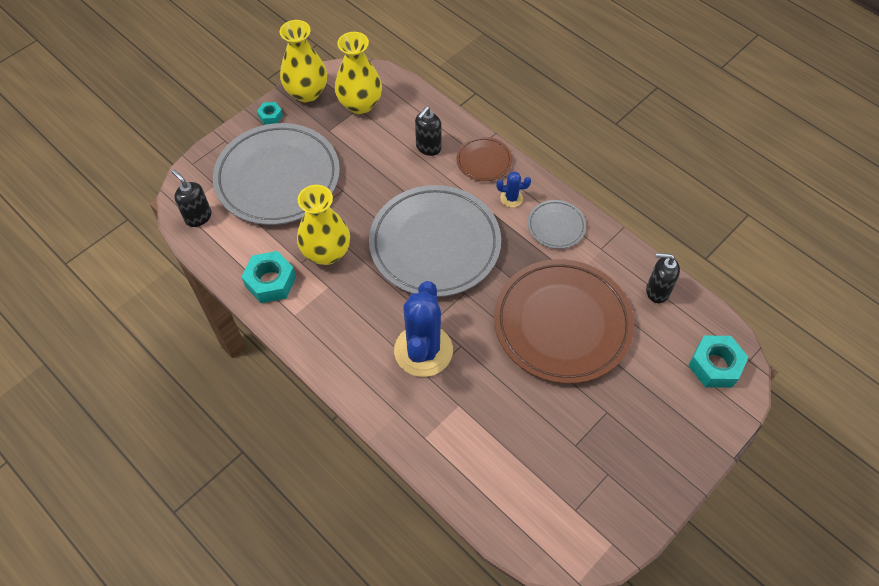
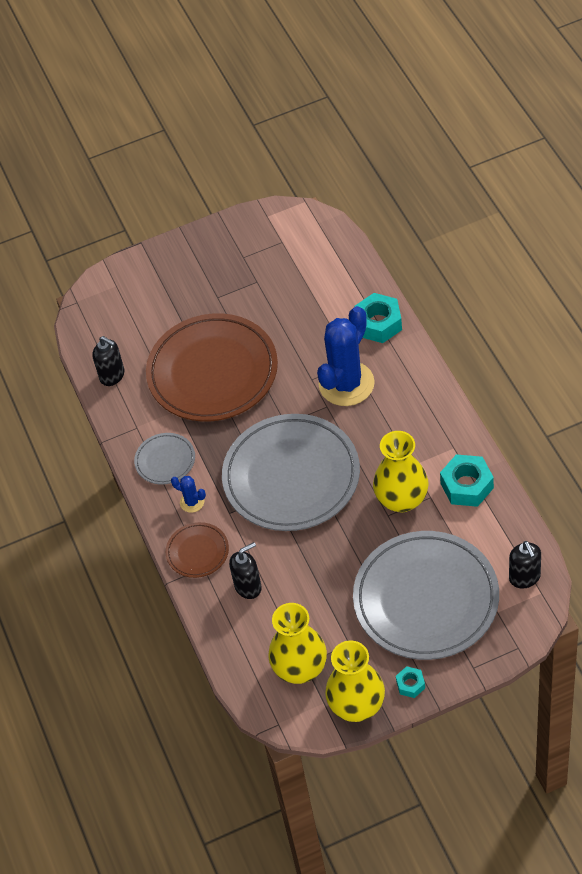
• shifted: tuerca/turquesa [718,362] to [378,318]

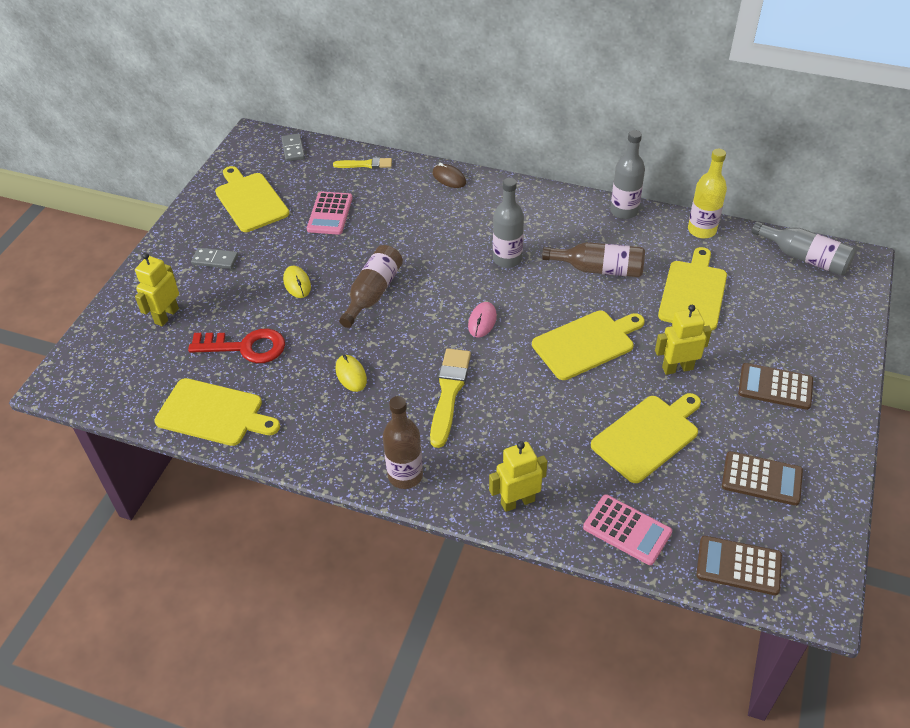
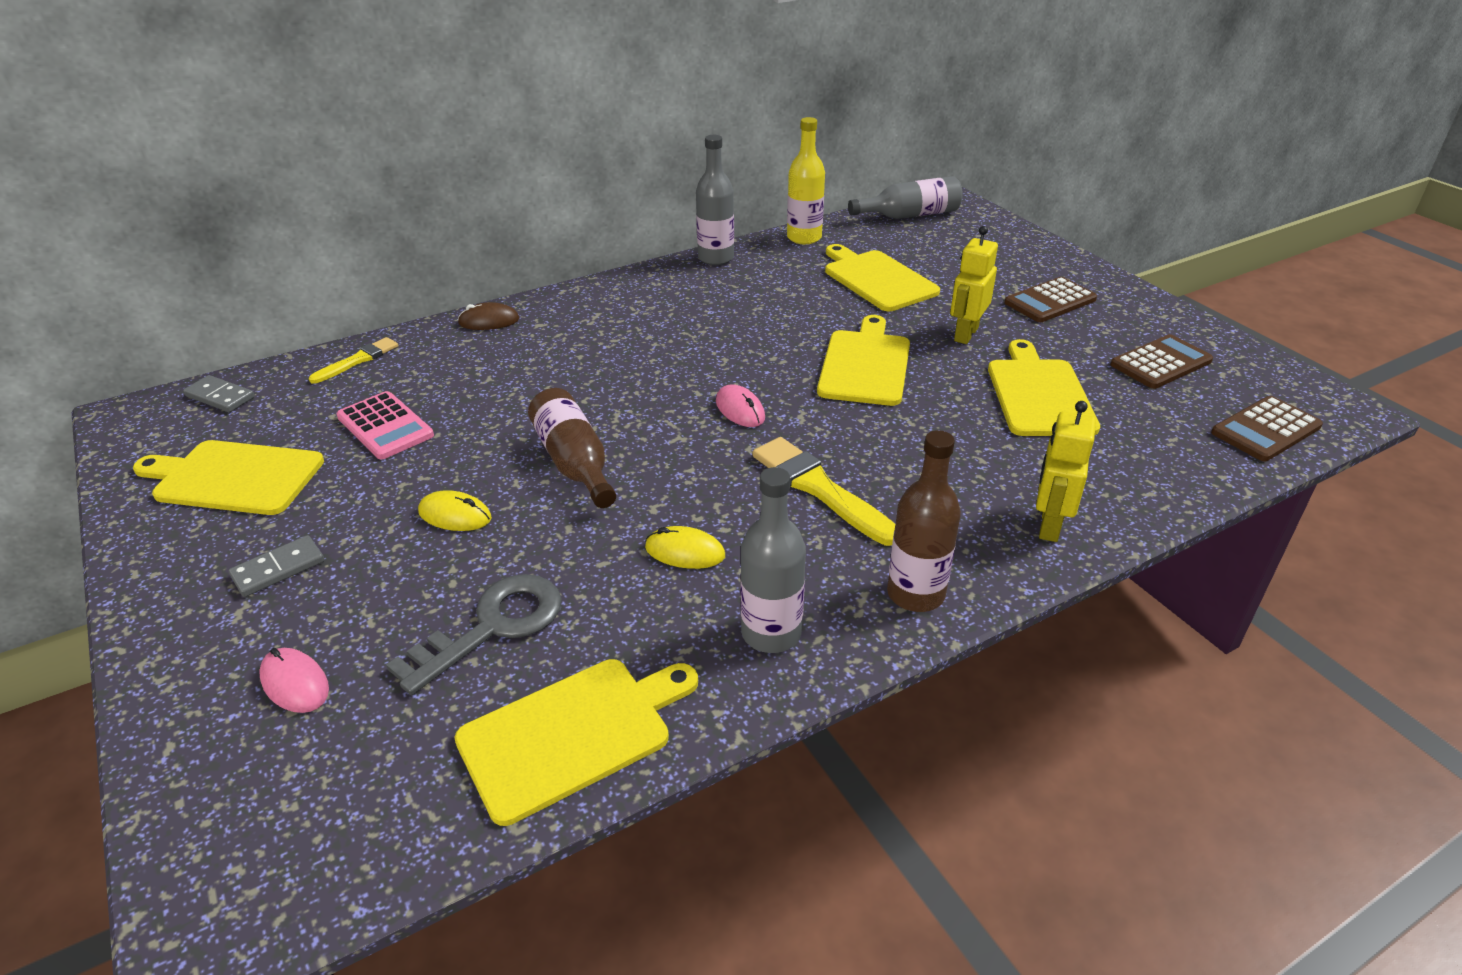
• swapped: robot/amarillo [157,289] to ratón/rosa [294,680]
• repainted: llave/rojo [236,346] to llave/gris [474,634]
• shifted: botella/gris [508,223] to [773,560]
• gone: botella/marrón [593,259]
• gone: calculadora/rosa [627,529]

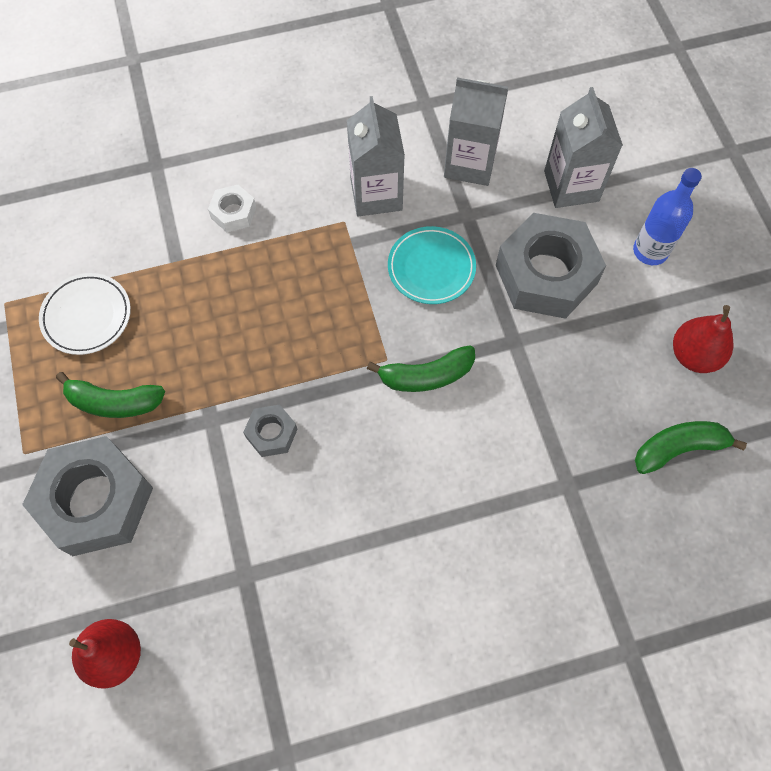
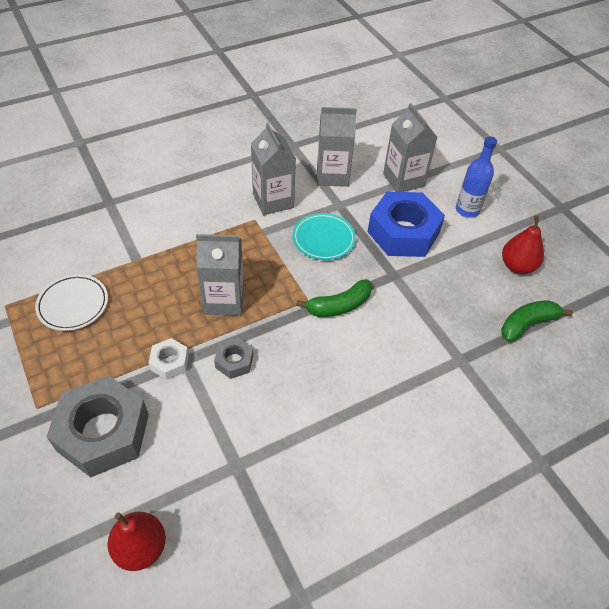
• gone: plátano/verde [110,395]
• shifted: tuerca/blanco [232,208] to [169,359]
• repainted: tuerca/gris [551,266] to tuerca/azul [406,224]
• new: cartón de leche/gris [220,275]

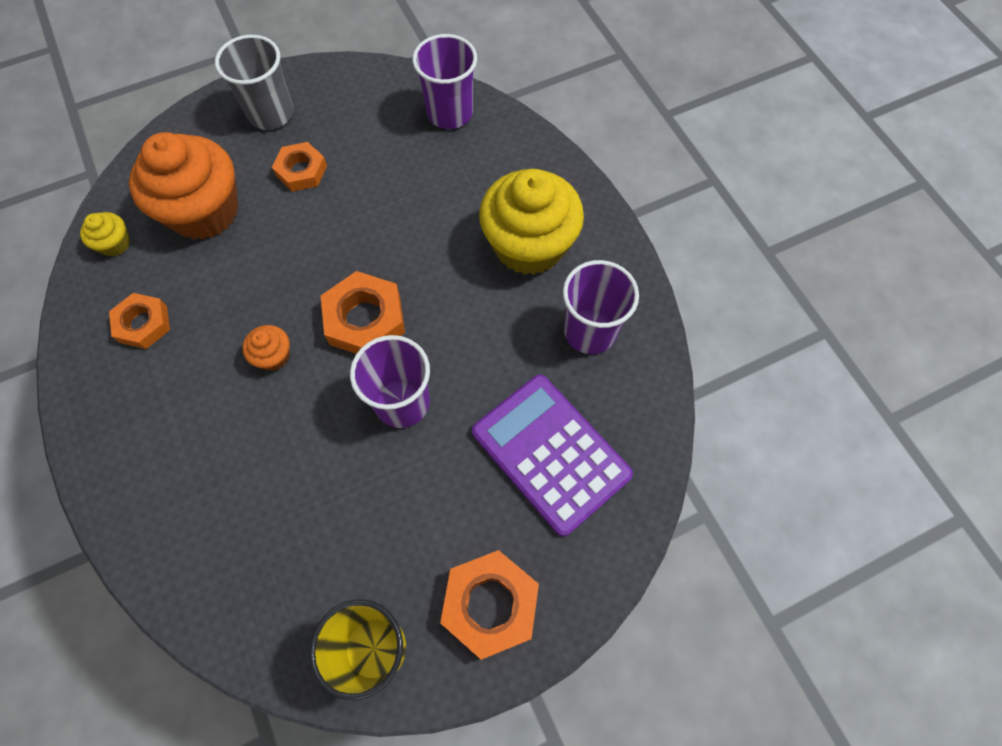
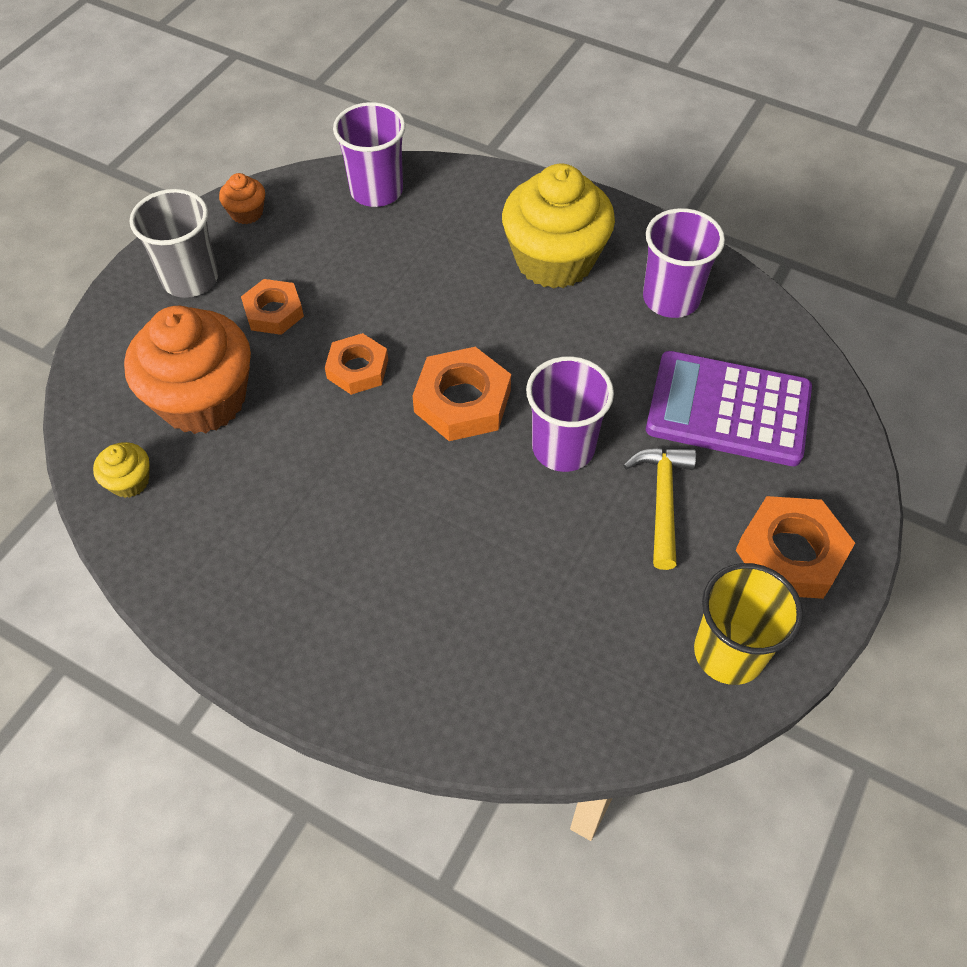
• shifted: tuerca/naranja [139,321] to [356,364]
• shifted: magdalena/naranja [266,348] to [242,198]
• new: martillo/amarillo [659,509]

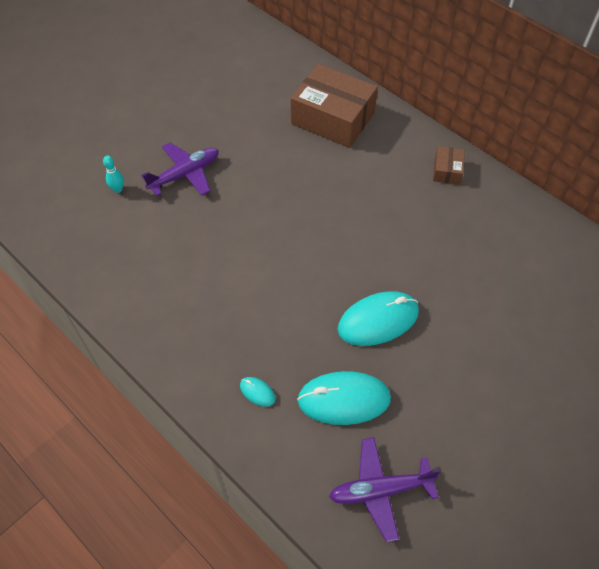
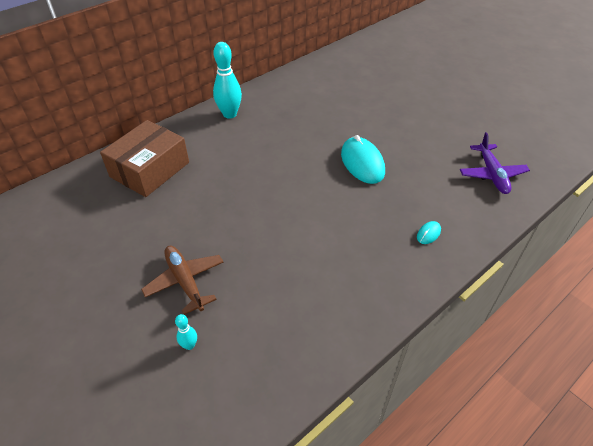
• repainted: avión/morado [180,169] to avión/marrón [182,280]
• gone: ratón/turquesa [344,398]
• swapped: caja/marrón [449,165] to bolo/turquesa [227,80]

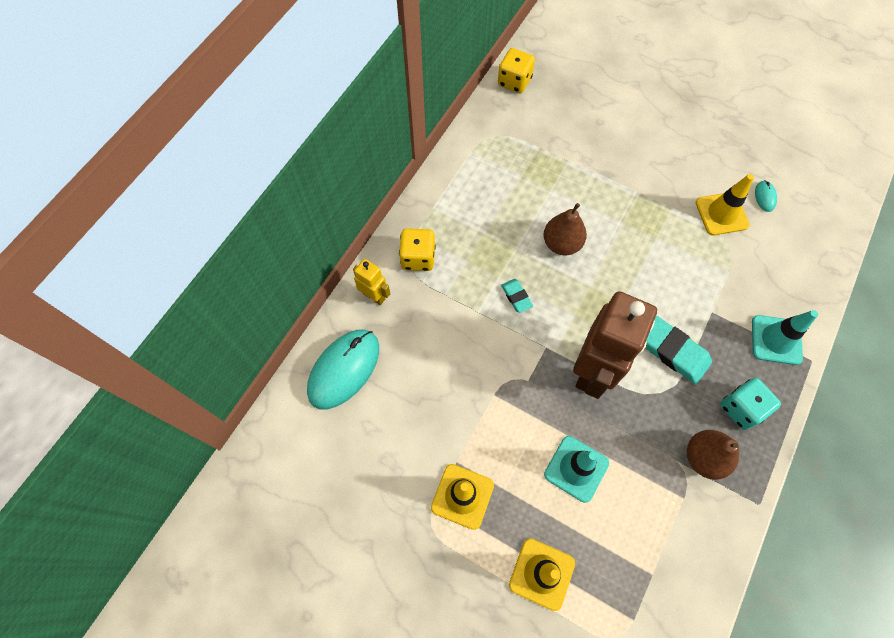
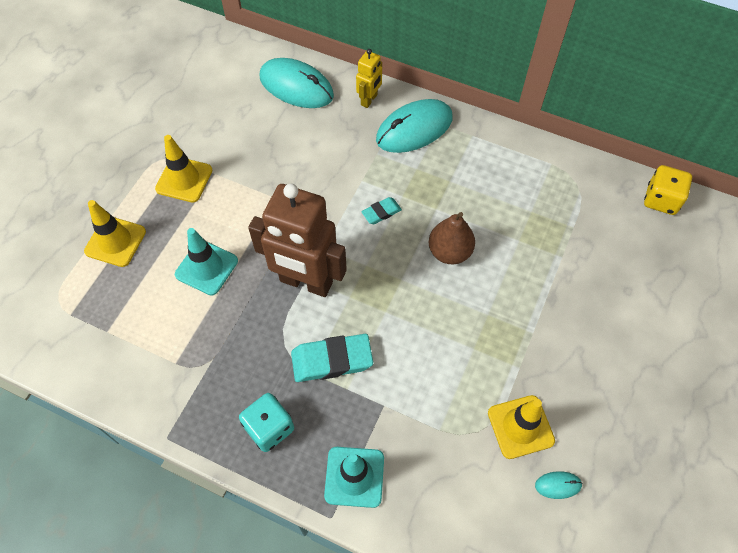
• swapped: dado/amarillo [417,249] to ratón/turquesa [414,126]
• rotated: goma de borrar/turquesa [678,350] = [332,358] 45 degrees clockwise
• gone: pera/marrón [713,455]

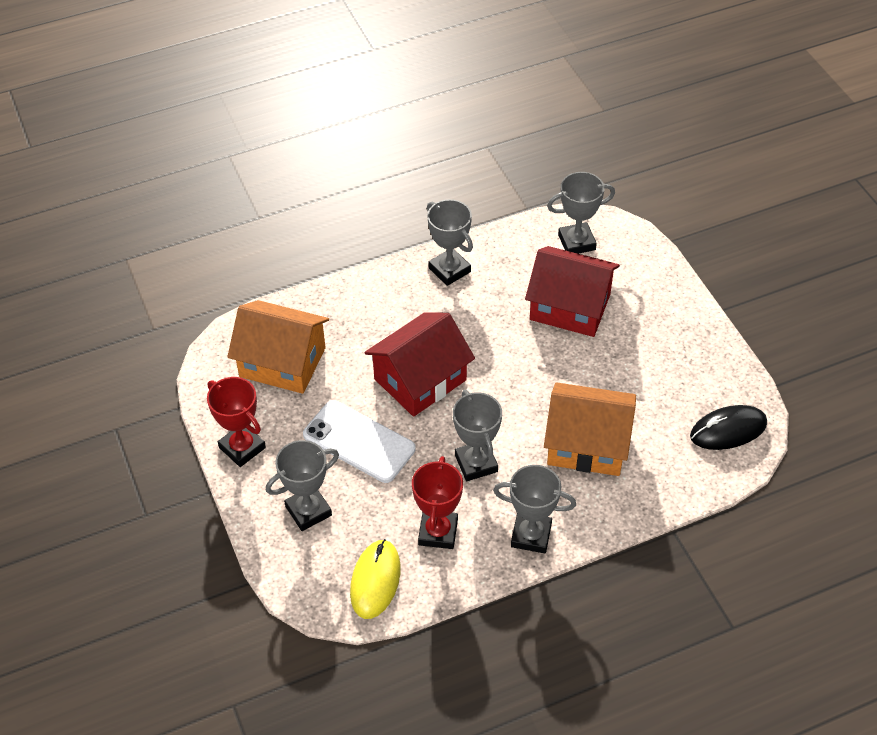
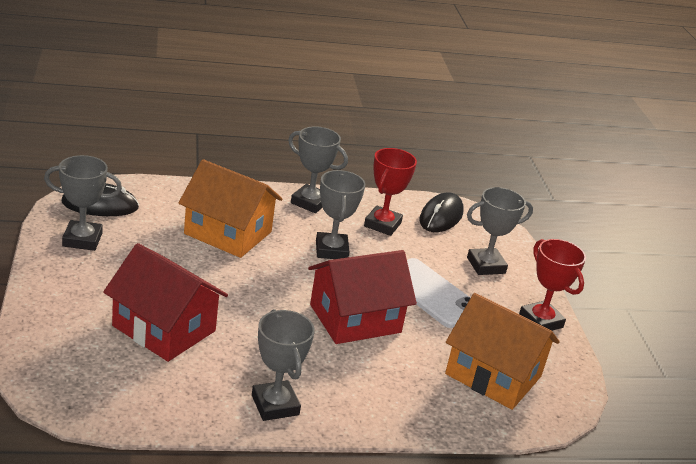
• repainted: ratón/amarillo [375,579] to ratón/negro [441,212]
• shifted: trofeo/gris [581,213] to [83,203]

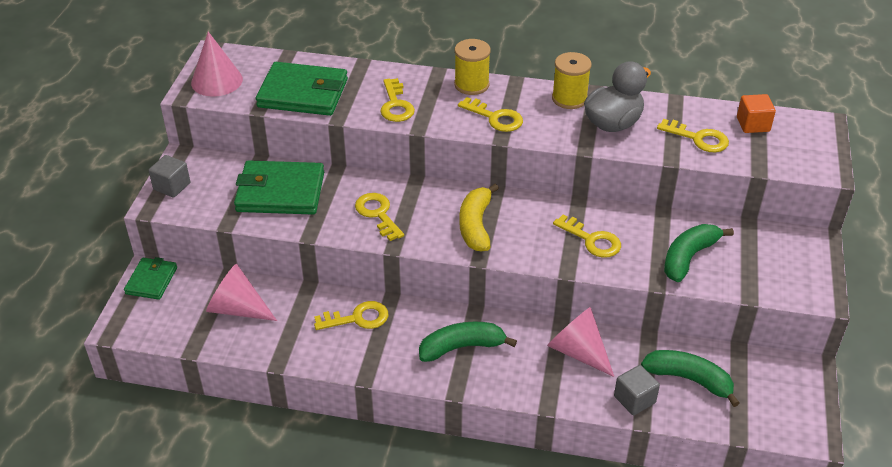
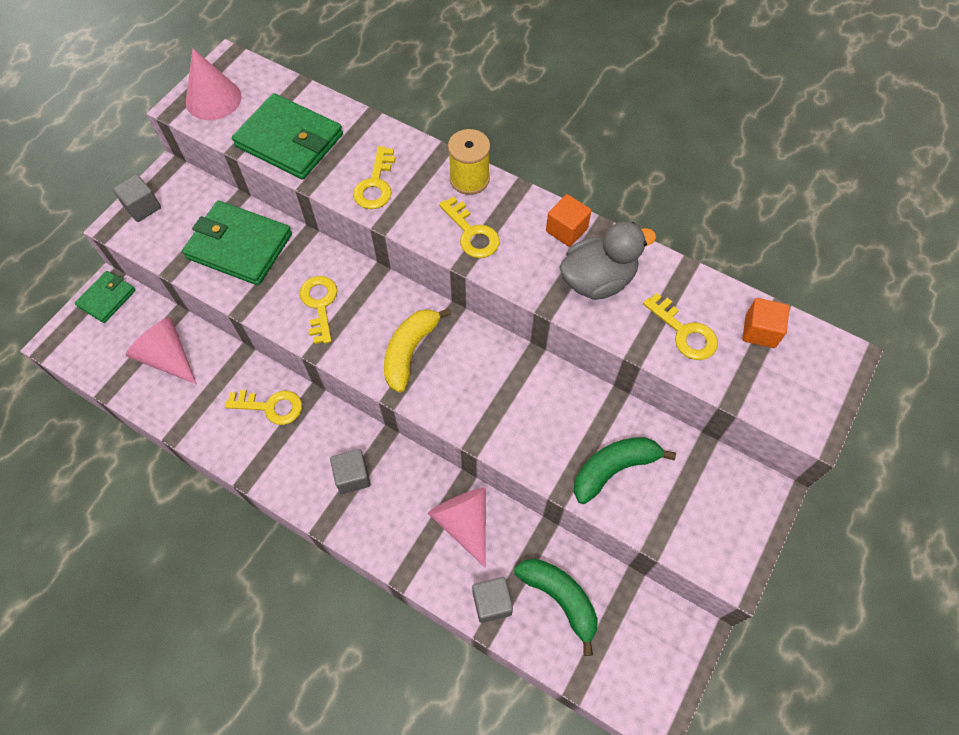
• swapped: plátano/verde [468,342] to cubo/gris [350,471]
• swapped: carrete/amarillo [572,80] to cubo/naranja [569,220]
• gone: llave/amarillo [587,236]

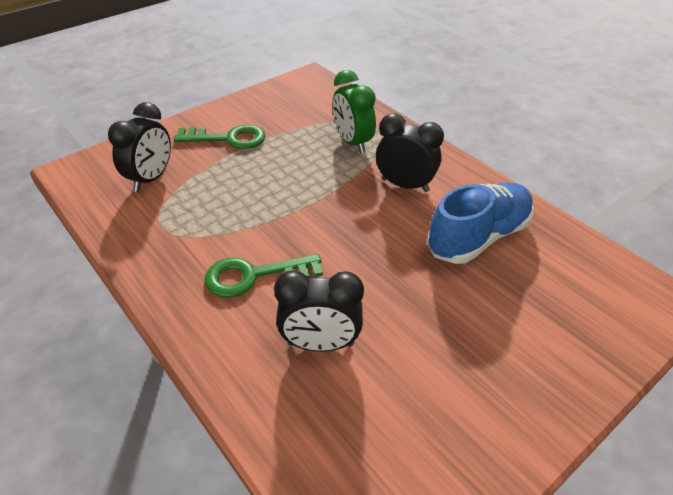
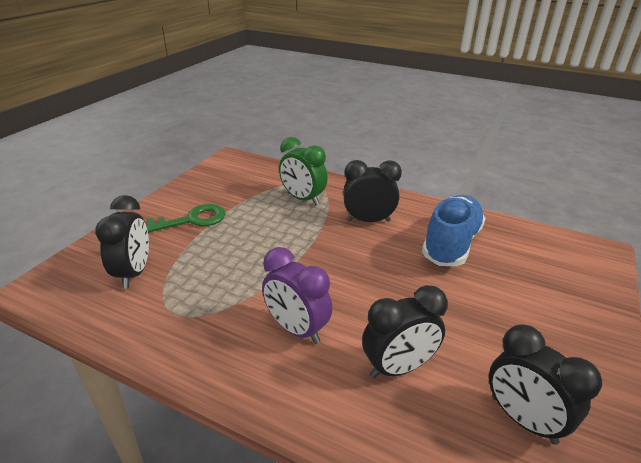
• swapped: llave/verde [264,276] to despertador/morado [297,295]
• new: despertador/negro [545,384]

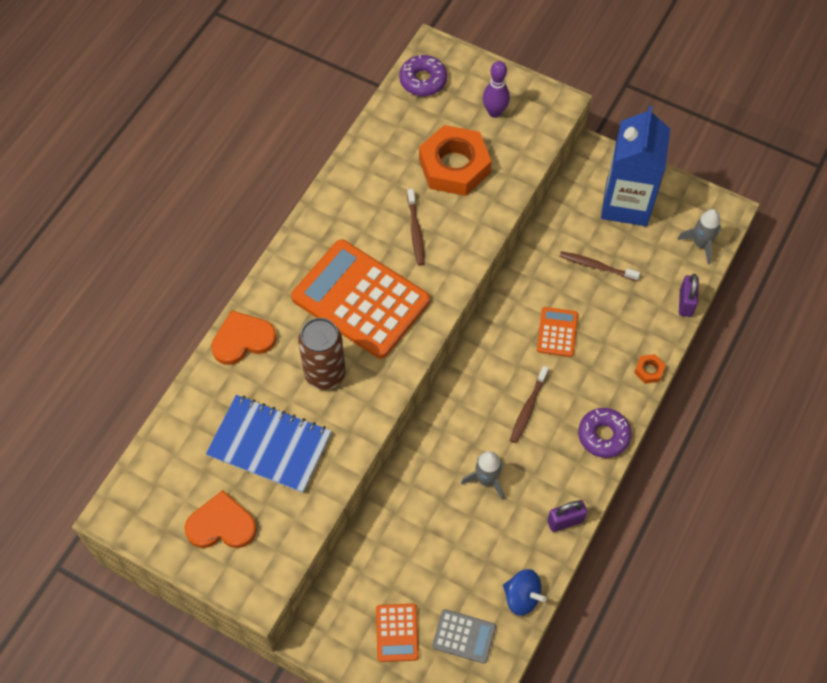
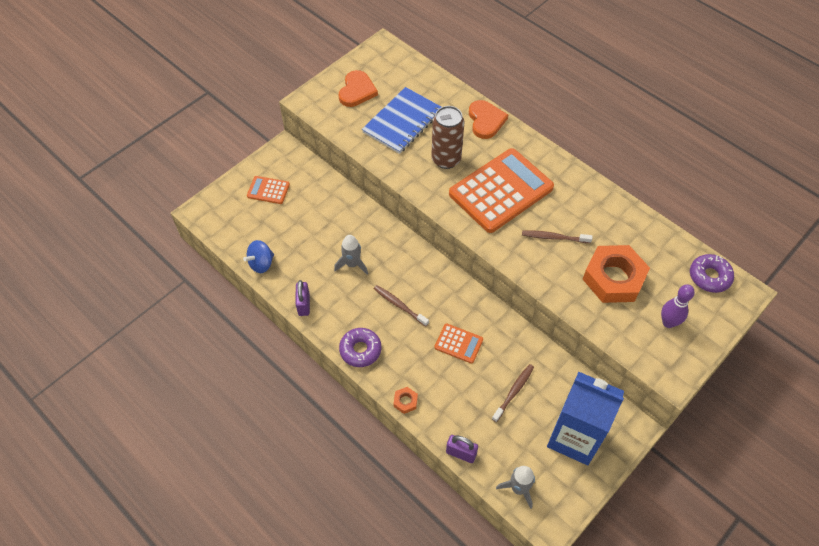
• gone: calculadora/gris [464,636]

